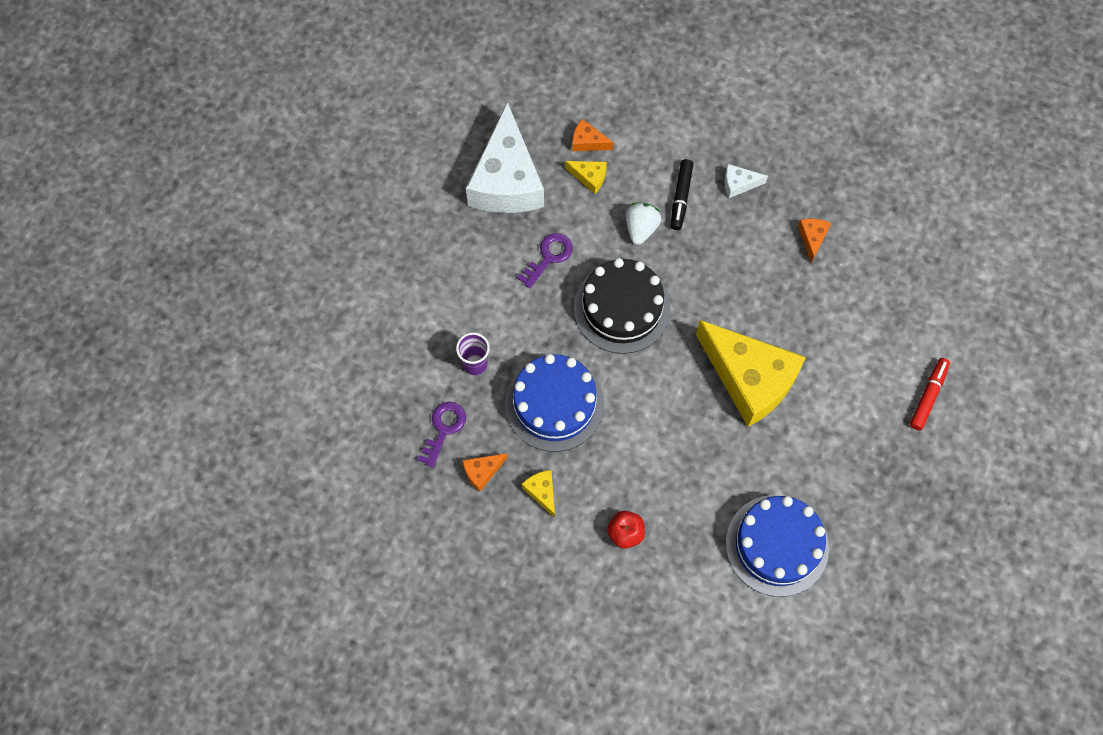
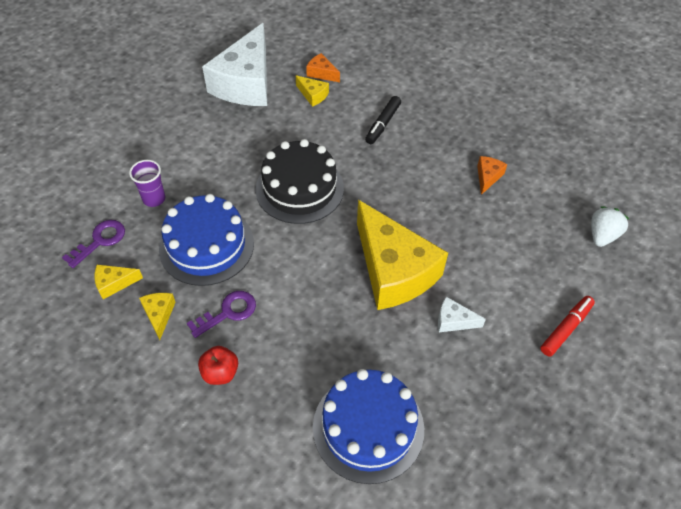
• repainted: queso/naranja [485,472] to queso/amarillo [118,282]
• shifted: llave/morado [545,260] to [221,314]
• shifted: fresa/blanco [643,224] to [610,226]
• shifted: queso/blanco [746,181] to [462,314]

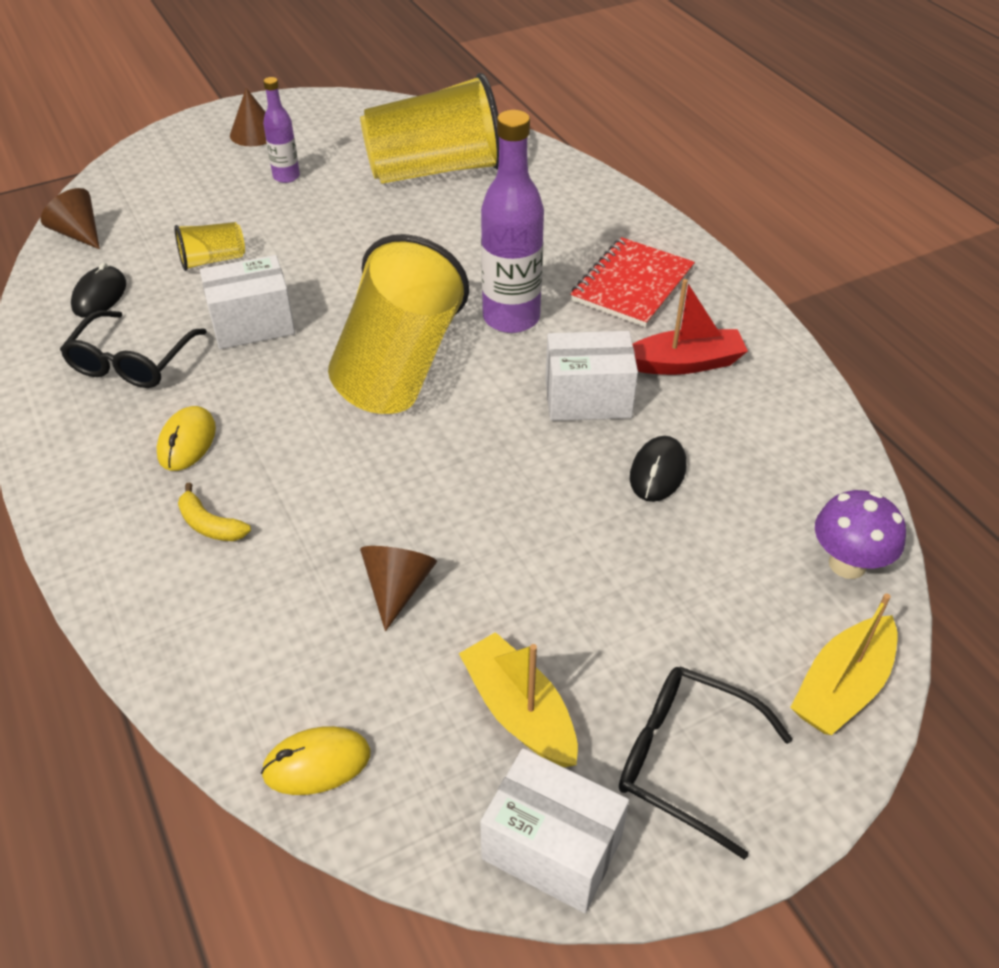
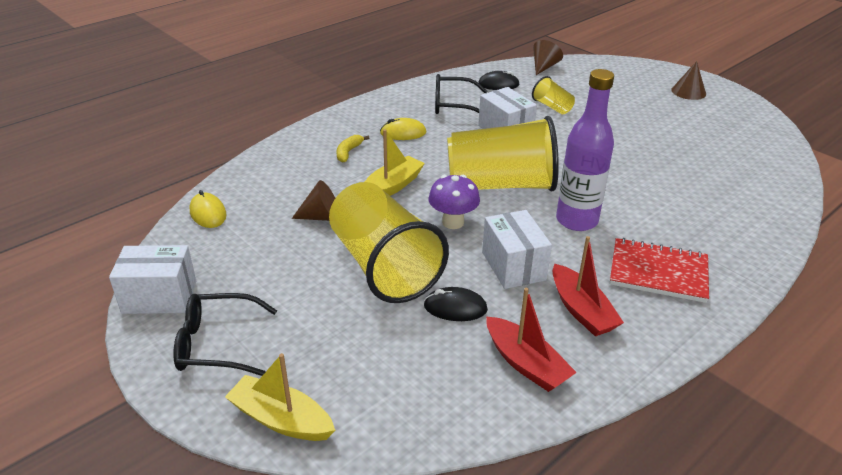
• gone: botella/morado [281,130]
• shifted: vaso/amarillo [429,128] to [389,242]
• shifted: barco/amarillo [518,699] to [395,162]
• rotated: caja/blanco [554,830] = [152,279] 75 degrees clockwise
• rotated: gafas/negro [706,762] = [225,334] 105 degrees counterclockwise
• shifted: seta/morado [860,534] to [454,202]
• new: barco/rojo [531,340]

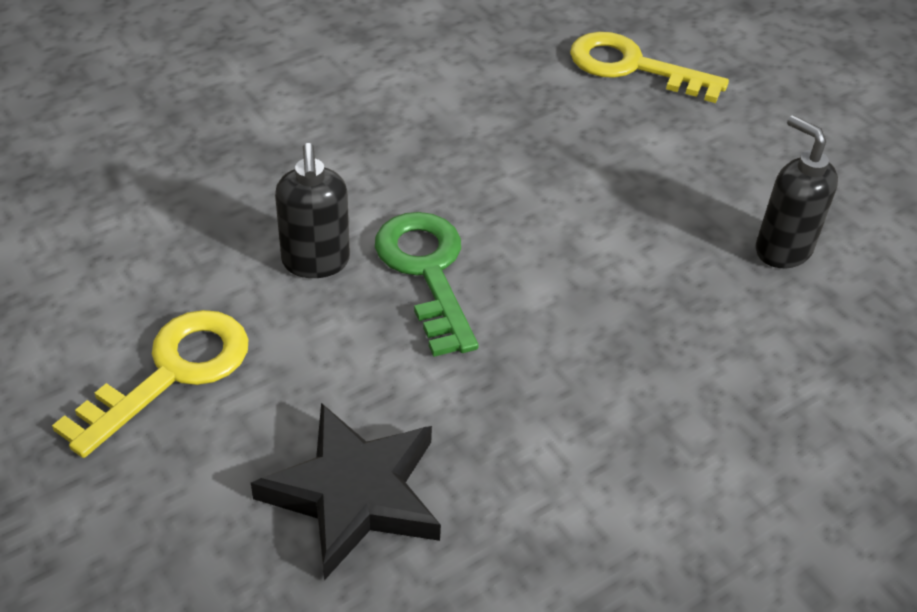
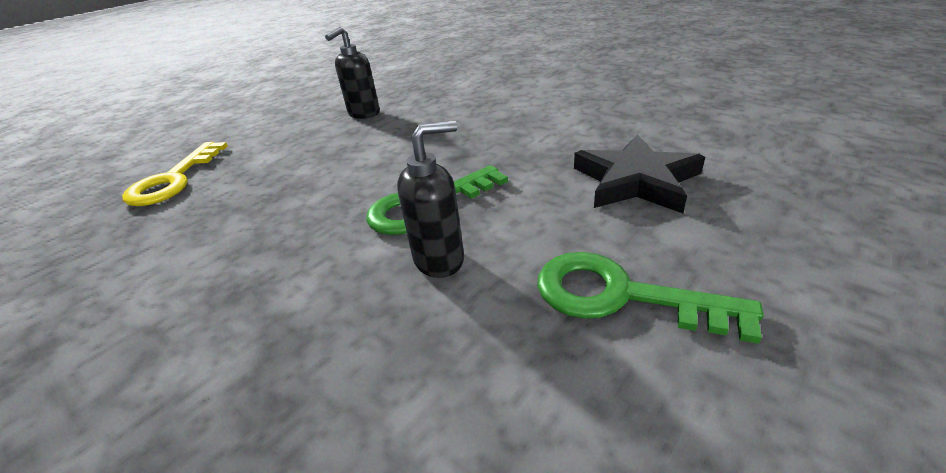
• repainted: llave/amarillo [150,384] to llave/verde [650,298]

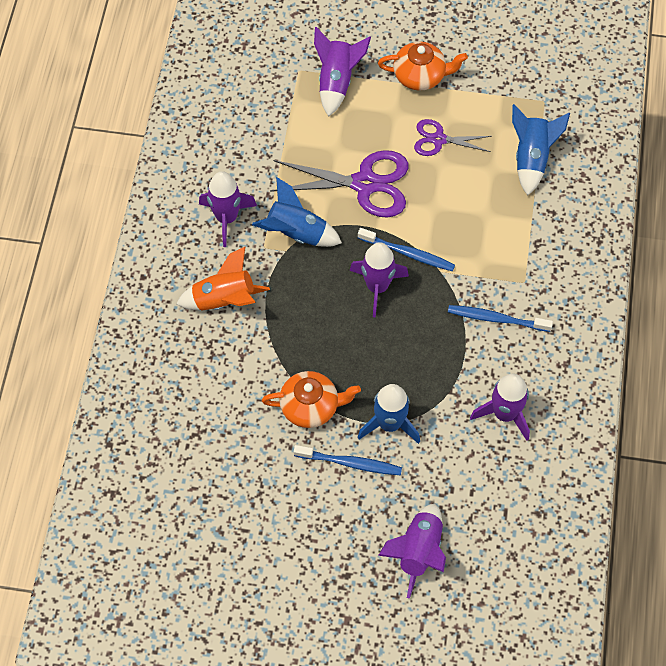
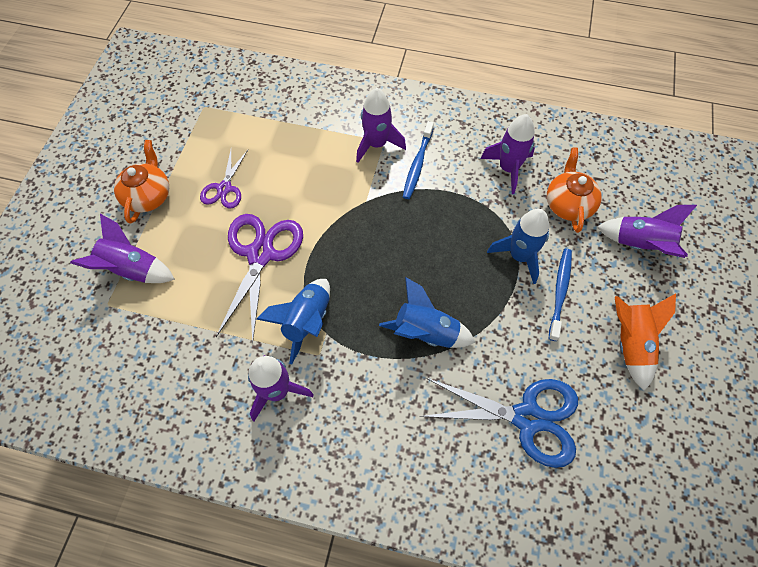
• shifted: cohete/naranja [223,279] to [645,342]
• shifted: tetera/naranja [311,399] to [574,190]
• shifted: cohete/morado [379,279] to [381,125]
• gone: cepillo de dientes/azul [406,249]
• shifted: cohete/azul [541,150] to [427,312]
• new: tijeras/azul [498,423]

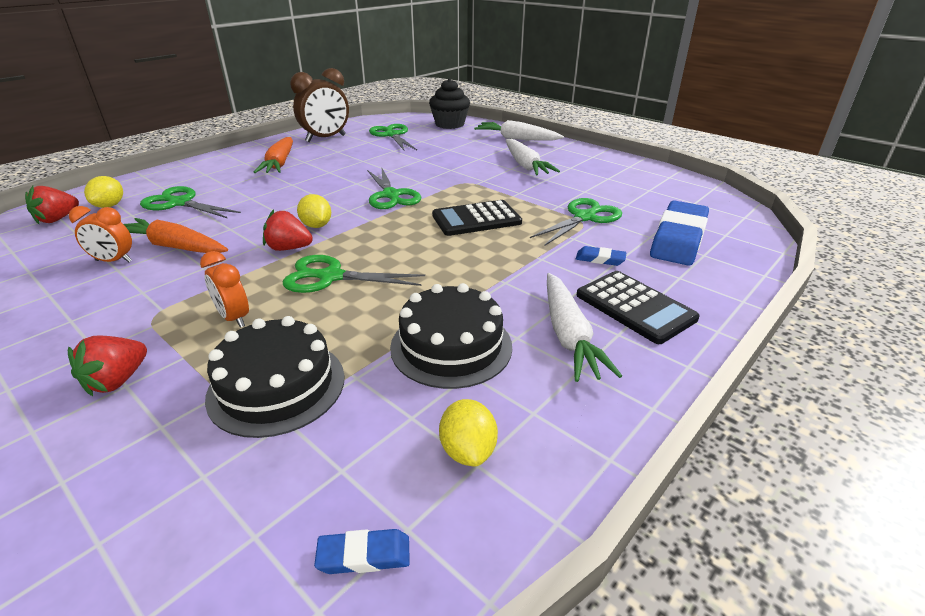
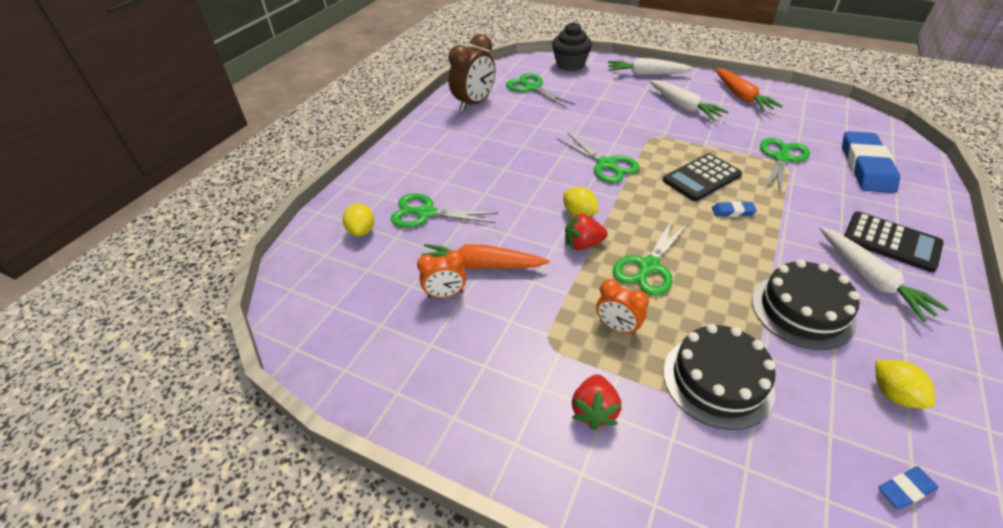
• gone: fresa/rojo [52,205]
• shifted: zanahoria/naranja [273,155] to [749,90]
• rotated: tijeras/verde [354,274] = [651,257] 45 degrees counterclockwise
• shifted: goma de borrar/azul [601,256] to [734,209]

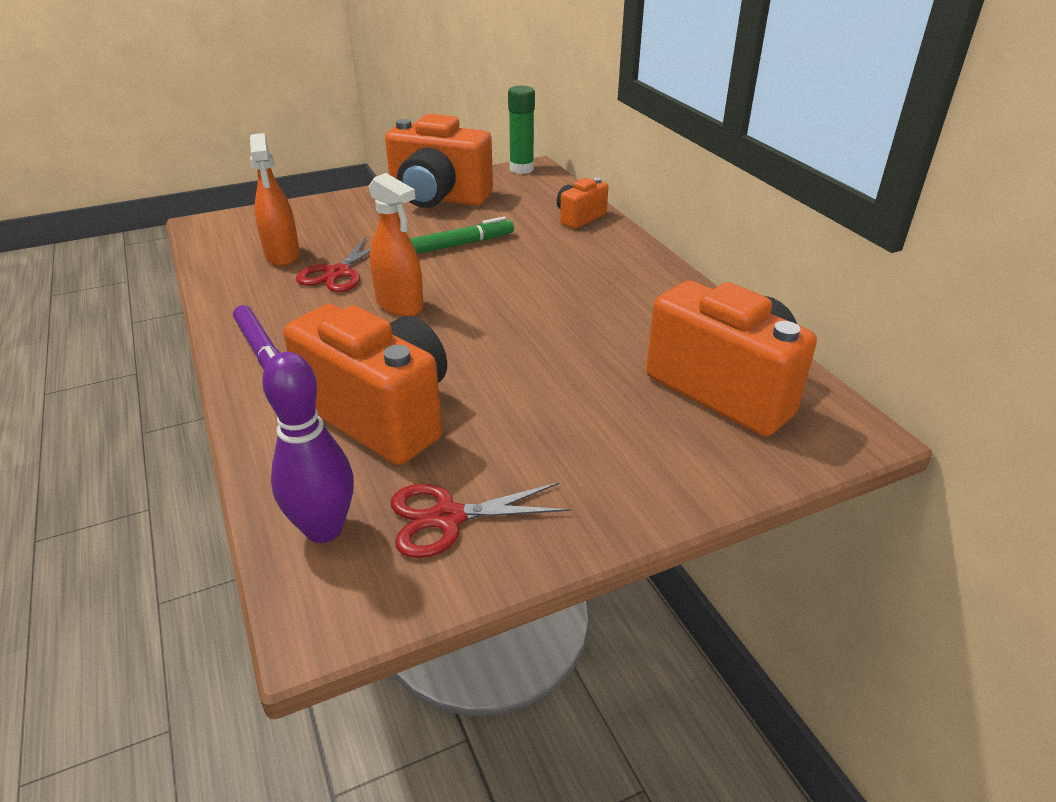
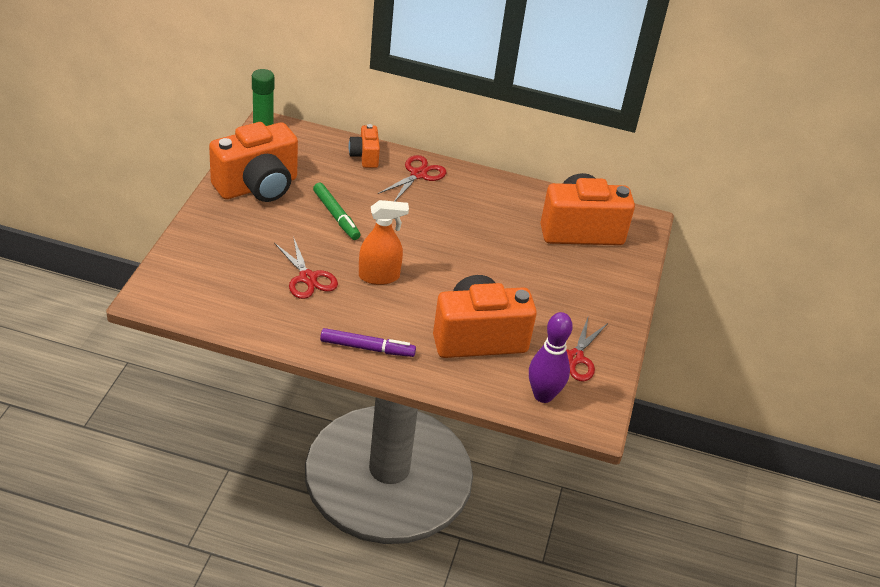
• gone: pulverizador/naranja [275,199]
• rotated: rotulador/verde [462,235] = [336,211] 135 degrees clockwise
• new: tijeras/rojo [412,178]

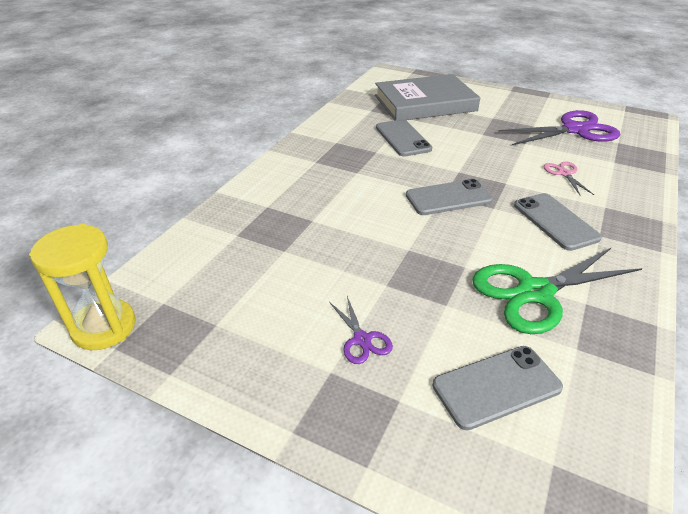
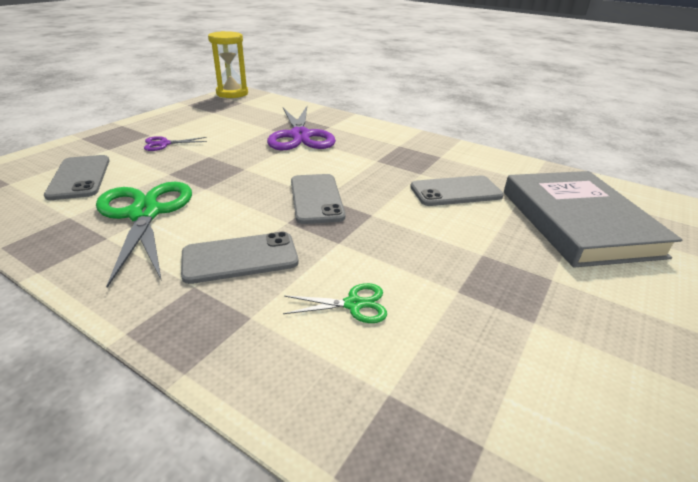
• shifted: tijeras/morado [559,127] to [301,128]
• repainted: tijeras/rosa [568,178] to tijeras/verde [335,303]

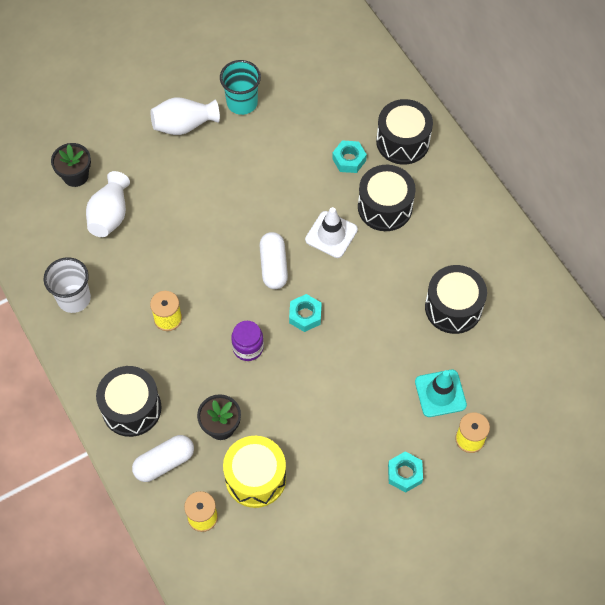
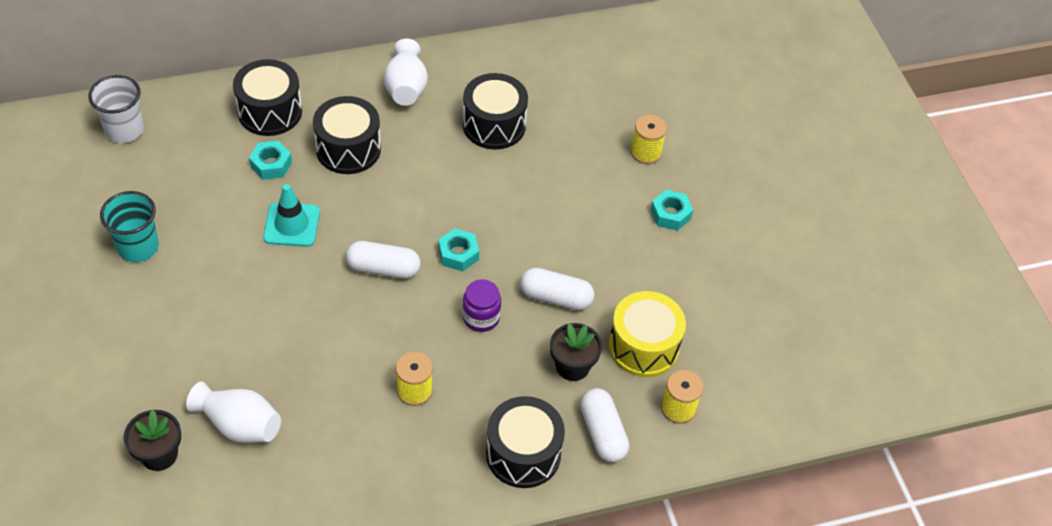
• shifted: vaso/blanco [67,285] to [116,109]
• shifted: florero/blanco [185,116] to [406,72]
• gone: cono de tráfico/blanco [331,232]
• shifted: cono de tráfico/turquesa [441,393] to [291,215]
• new: cápsula/blanco [557,289]

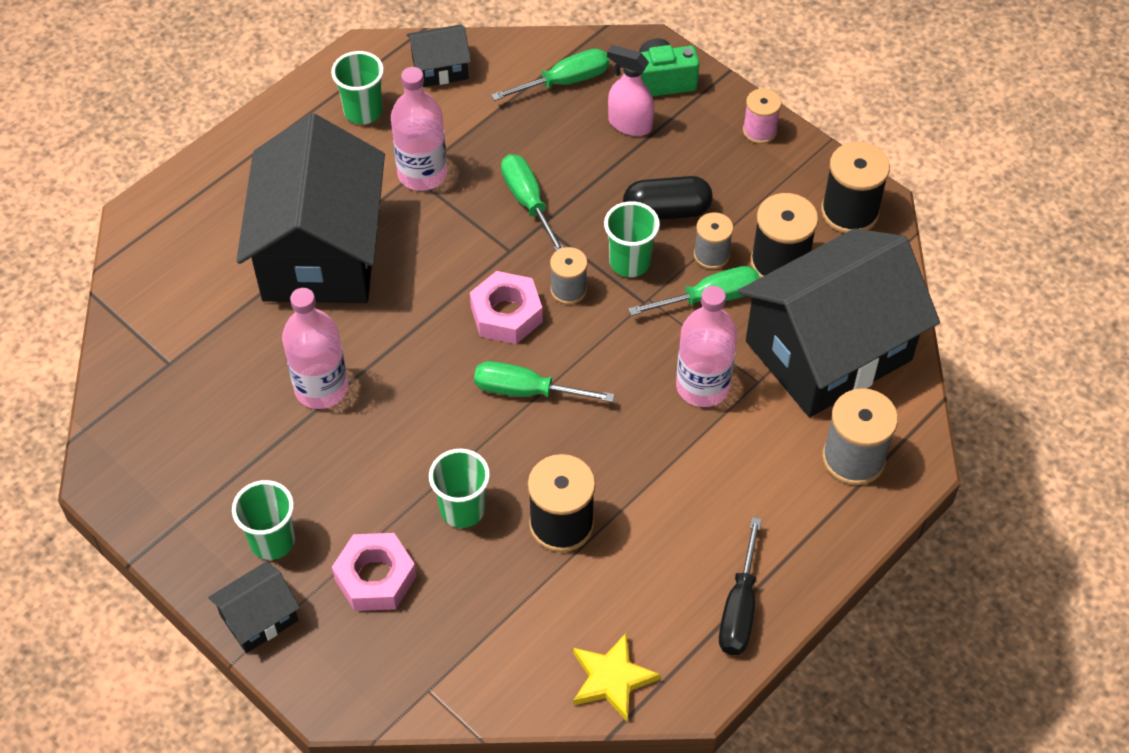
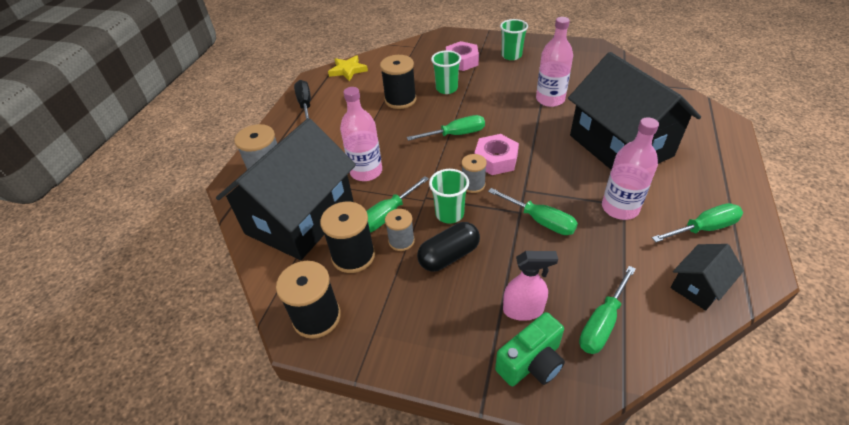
• gone: casa/negro [254,607]
• swapped: vaso/verde [357,87] to destornillador/verde [697,222]
• gone: carrete/rosa [762,116]

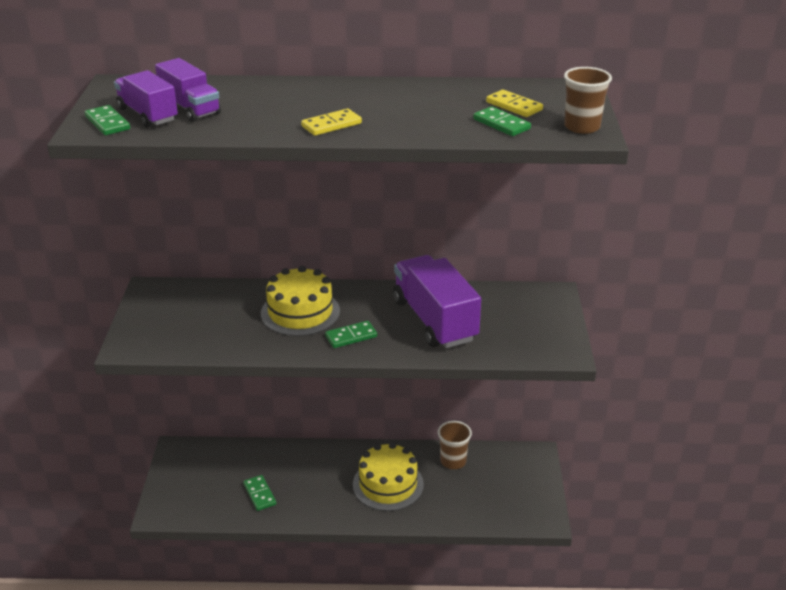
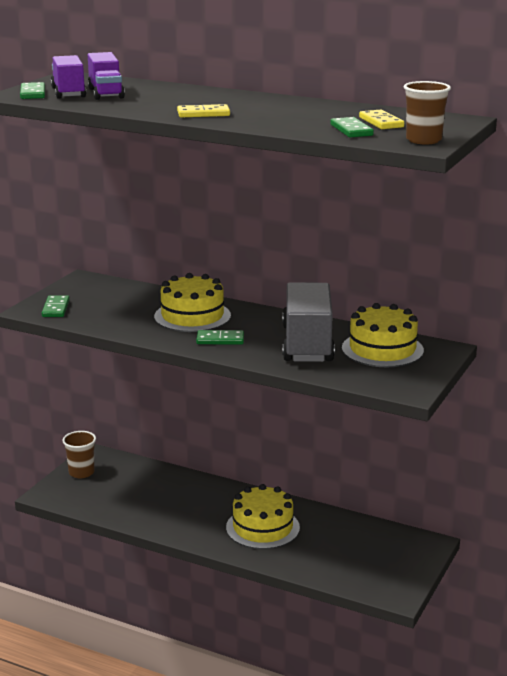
• shifted: ficha de dominó/verde [259,493] to [56,306]
• repainted: camión/morado [437,301] to camión/gris [308,322]
• shifted: vaso/marrón [455,445] to [79,454]
• new: tarta/amarillo [383,335]

